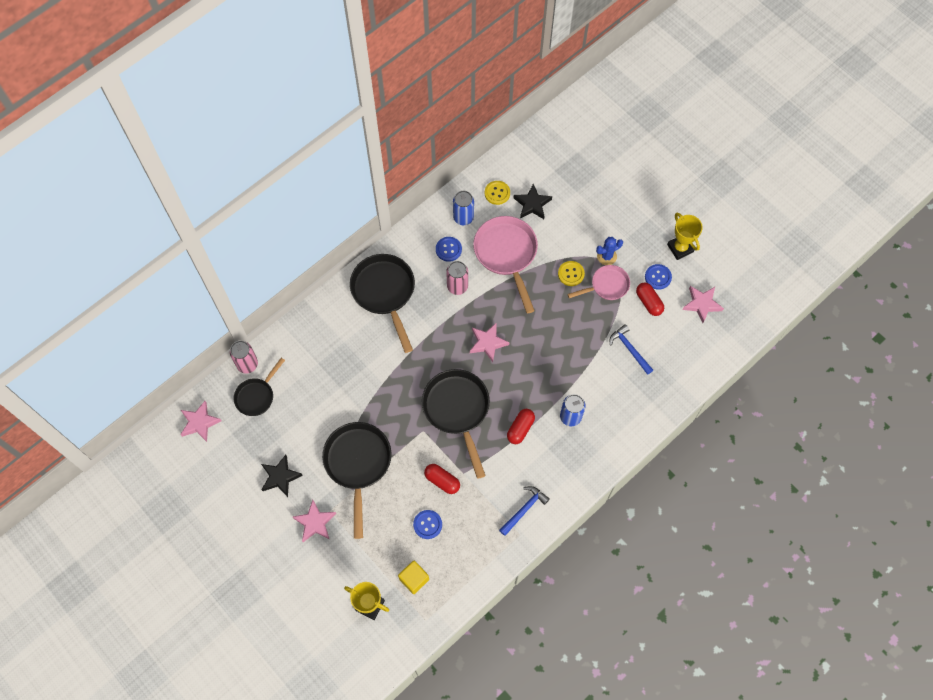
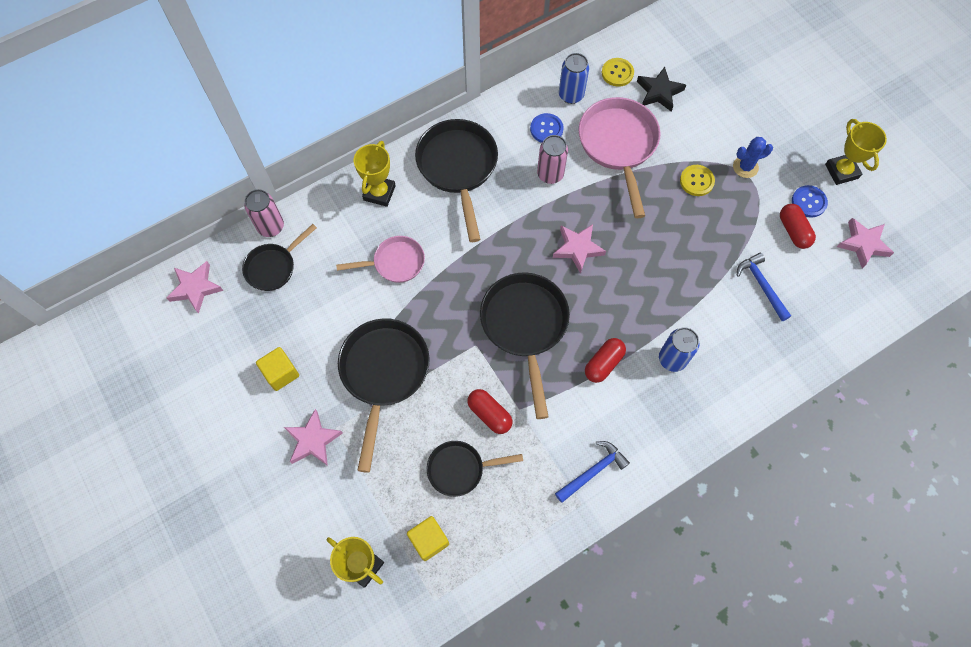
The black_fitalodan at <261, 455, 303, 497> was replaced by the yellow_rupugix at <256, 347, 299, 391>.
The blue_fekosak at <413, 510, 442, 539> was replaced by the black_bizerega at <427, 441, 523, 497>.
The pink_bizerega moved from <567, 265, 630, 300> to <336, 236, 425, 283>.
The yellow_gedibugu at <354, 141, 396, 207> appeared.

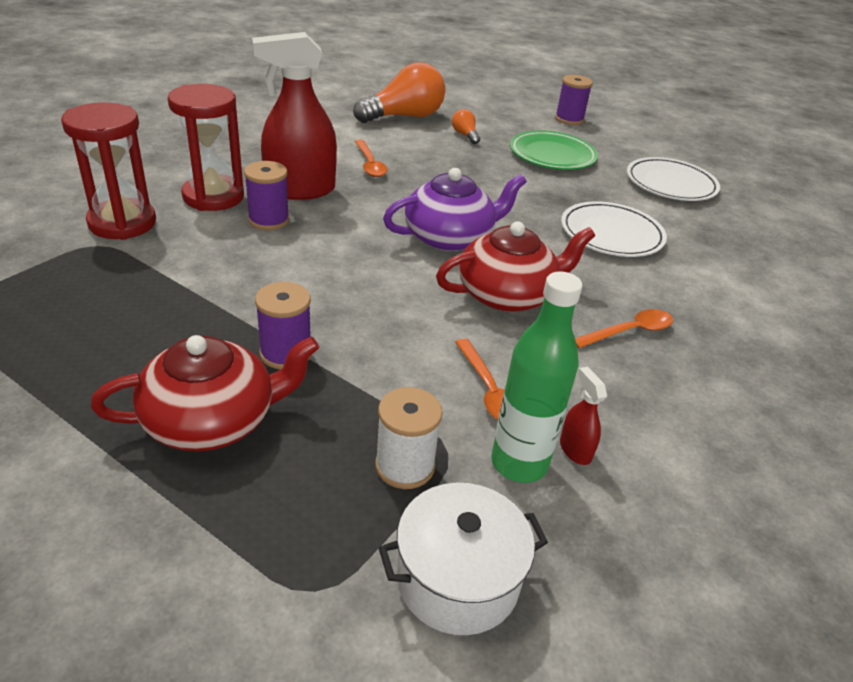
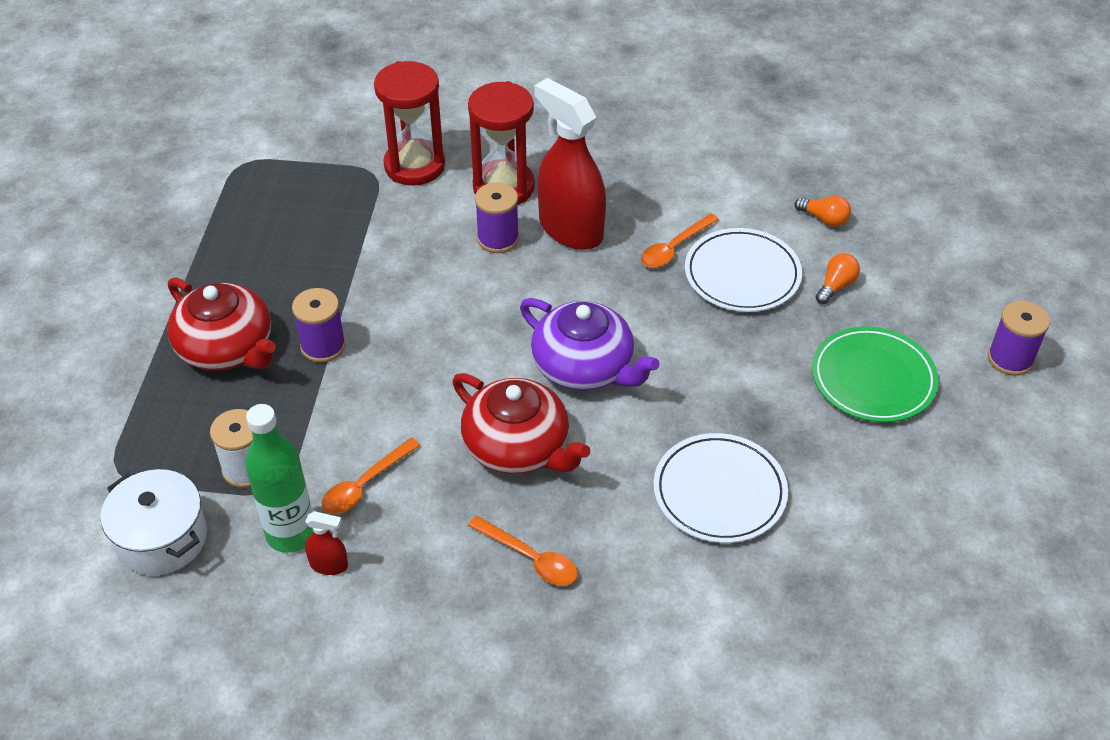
The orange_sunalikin at <353, 62, 445, 123> changed to 0.44 times the size.
The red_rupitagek at <560, 367, 607, 465> turned 60 degrees clockwise.
The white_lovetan moved from <627, 157, 720, 201> to <685, 228, 802, 312>.

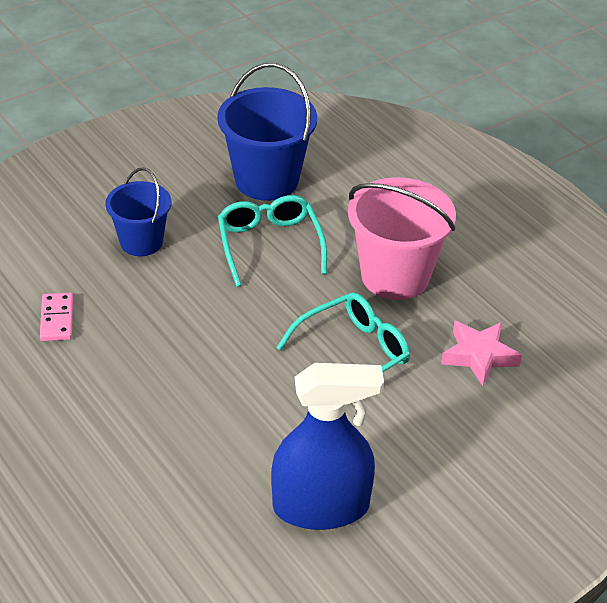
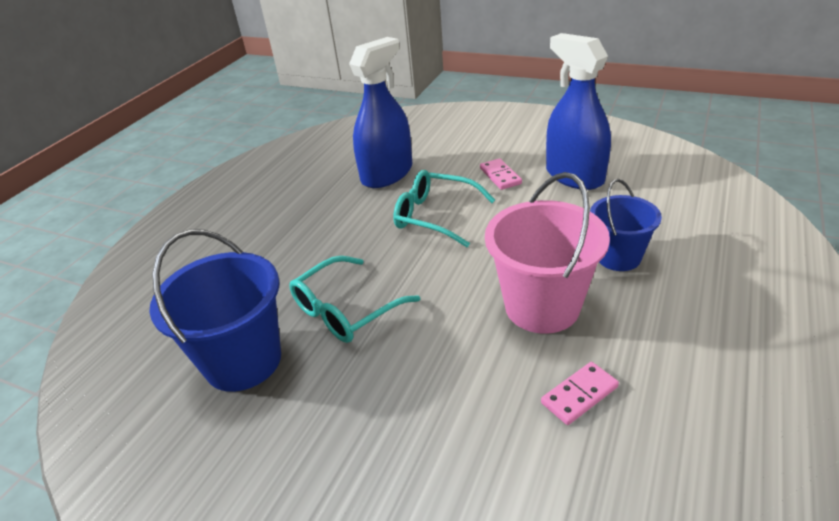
The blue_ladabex moved from <105, 167, 172, 256> to <590, 179, 662, 271>.
The pink_ladabex moved from <348, 177, 456, 300> to <485, 172, 610, 334>.
The pink_fitalodan at <441, 321, 522, 386> was replaced by the blue_rupitagek at <349, 37, 412, 188>.
The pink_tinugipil at <480, 158, 522, 190> appeared.

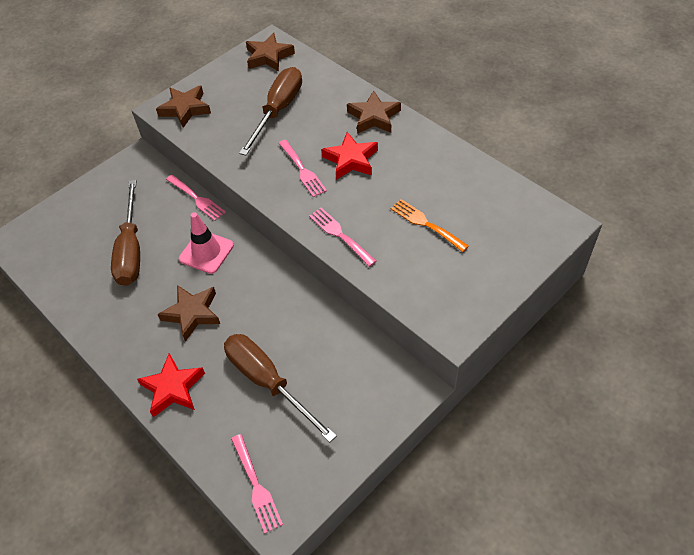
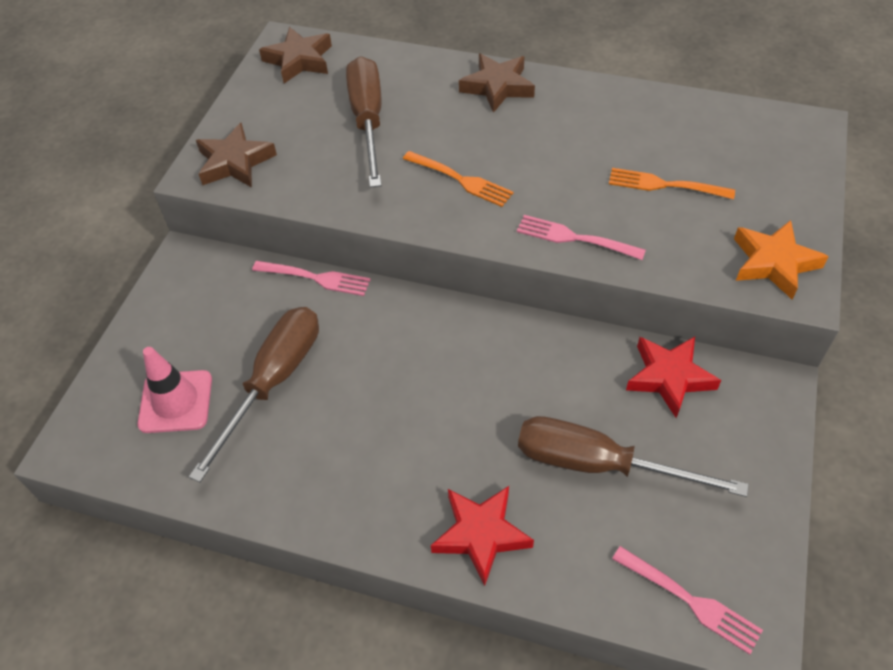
The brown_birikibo at <111, 180, 140, 286> turned 120 degrees counterclockwise.
The brown_fitalodan at <157, 285, 220, 342> disappeared.
The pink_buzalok moved from <179, 212, 234, 274> to <137, 347, 212, 433>.
The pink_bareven at <279, 140, 327, 197> became the orange_bareven at <403, 151, 514, 207>.
The red_fitalodan moved from <321, 132, 378, 180> to <626, 337, 721, 418>.
The orange_fitalodan at <734, 220, 829, 299> appeared.

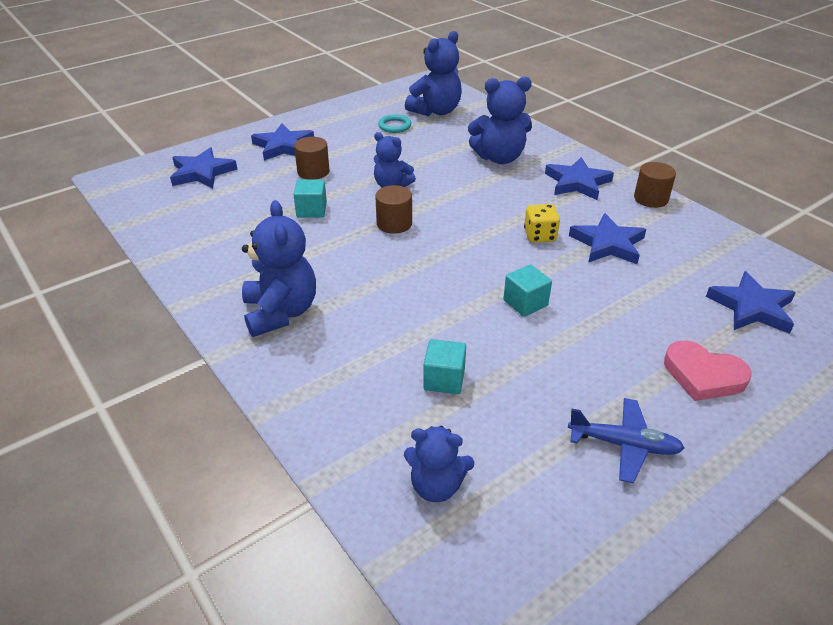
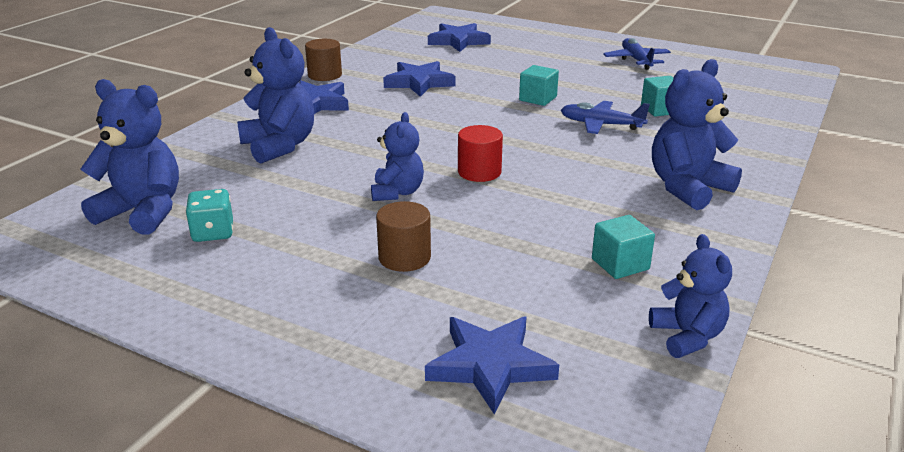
The blue_fitalodan at <251, 123, 314, 161> disappeared.
The turquoise_rupugix moved from <293, 179, 327, 218> to <592, 215, 655, 279>.
The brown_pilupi at <375, 185, 412, 234> became the red_pilupi at <458, 125, 503, 182>.
The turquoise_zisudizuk at <378, 114, 411, 133> was replaced by the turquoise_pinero at <186, 189, 233, 242>.
The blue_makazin moved from <404, 426, 474, 502> to <649, 234, 732, 358>.
The yellow_pinero at <524, 204, 560, 243> disappeared.
The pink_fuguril at <664, 341, 752, 401> disappeared.
The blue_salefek at <561, 101, 650, 134> appeared.

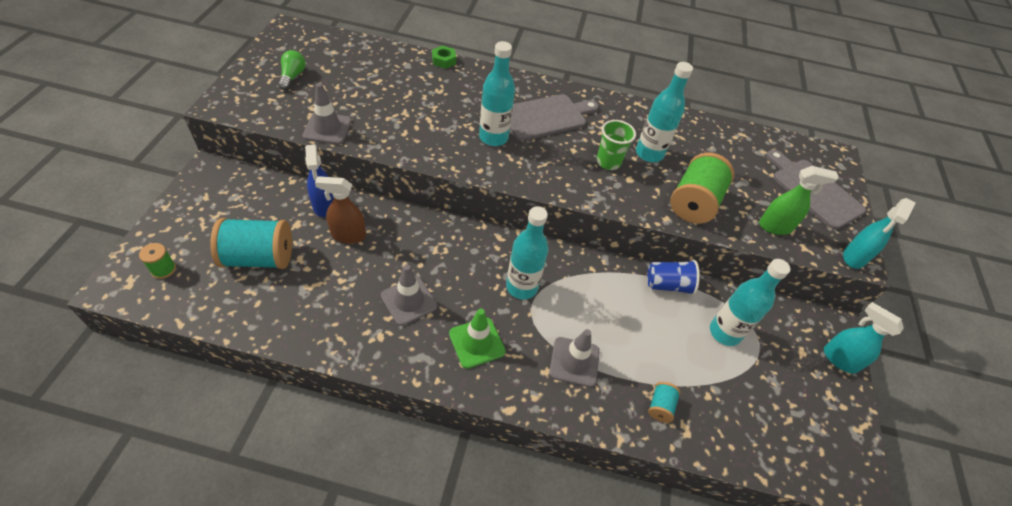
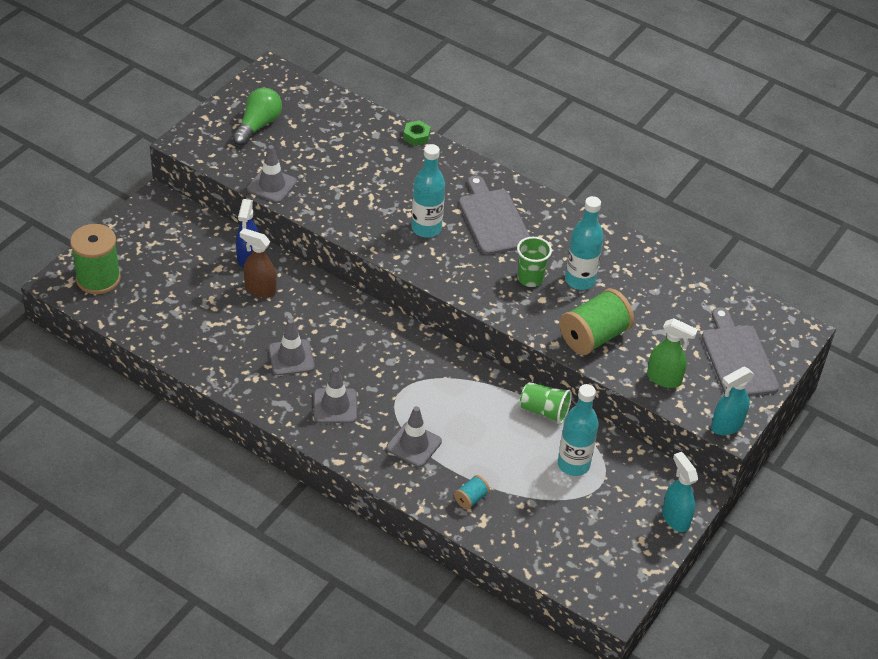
The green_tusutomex at <139, 243, 176, 279> changed to 2.14 times the size.
The turquoise_tusutomex at <210, 218, 292, 269> disappeared.
The green_sunalikin at <278, 50, 306, 90> changed to 1.51 times the size.
The green_buzalok at <449, 309, 505, 369> became the grey_buzalok at <314, 367, 357, 423>.
The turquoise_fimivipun at <506, 206, 549, 300> disappeared.
The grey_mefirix at <510, 94, 599, 141> turned 105 degrees counterclockwise.
The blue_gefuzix at <647, 260, 700, 295> became the green_gefuzix at <520, 382, 572, 424>.

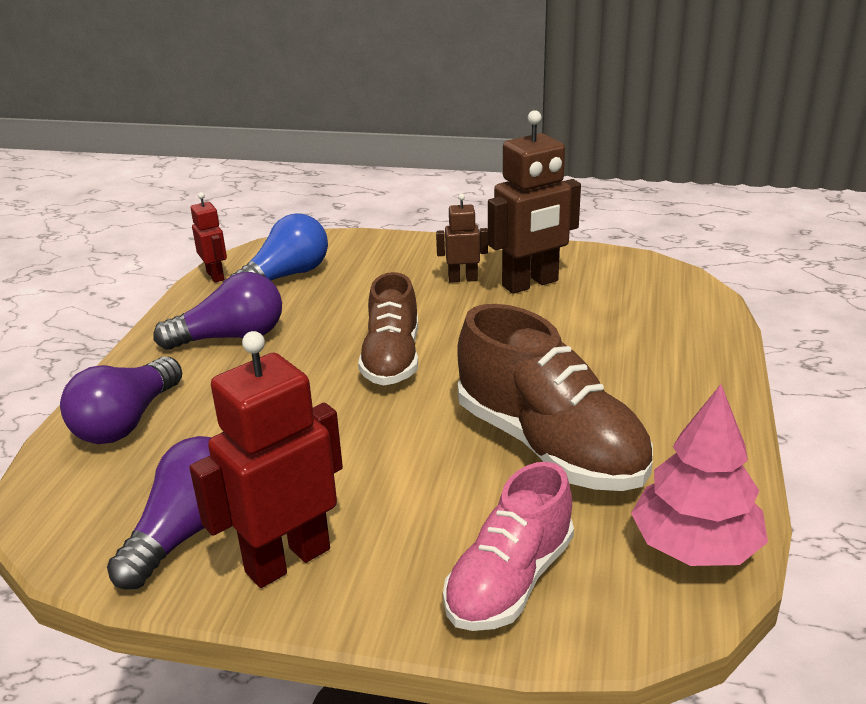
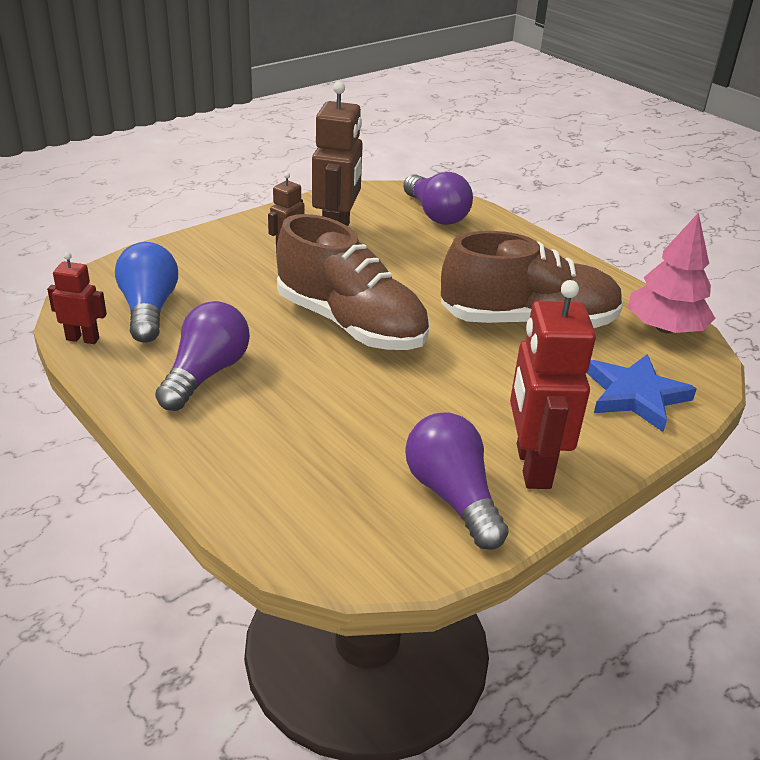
The purple_sunalikin moved from <60, 357, 182, 444> to <403, 172, 473, 225>.
The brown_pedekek at <358, 272, 418, 386> changed to 1.52 times the size.
The pink_pedekek at <443, 462, 574, 631> was replaced by the blue_fitalodan at <587, 354, 697, 432>.

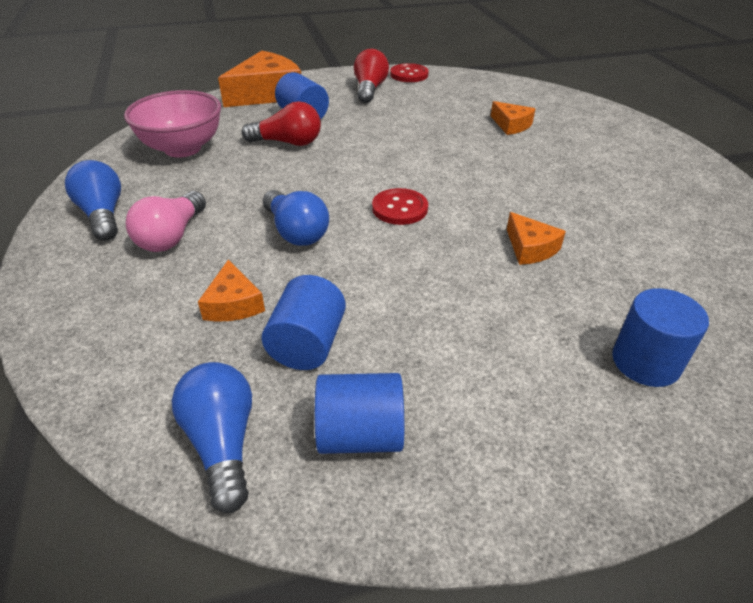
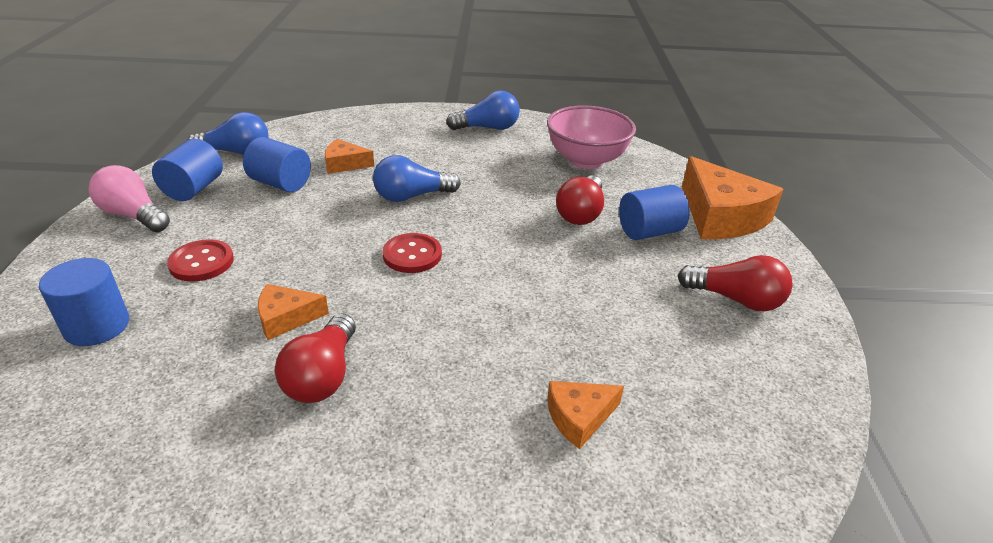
The pink_sunalikin moved from <126, 191, 206, 252> to <89, 165, 170, 232>.
The red_fekosak moved from <390, 63, 429, 82> to <167, 239, 234, 282>.
The red_sunalikin at <275, 313, 356, 403> appeared.

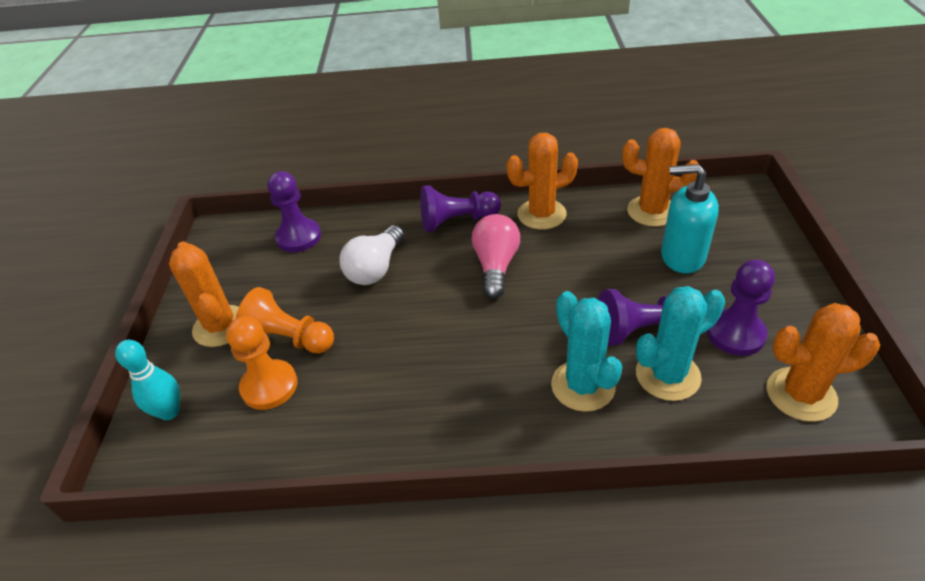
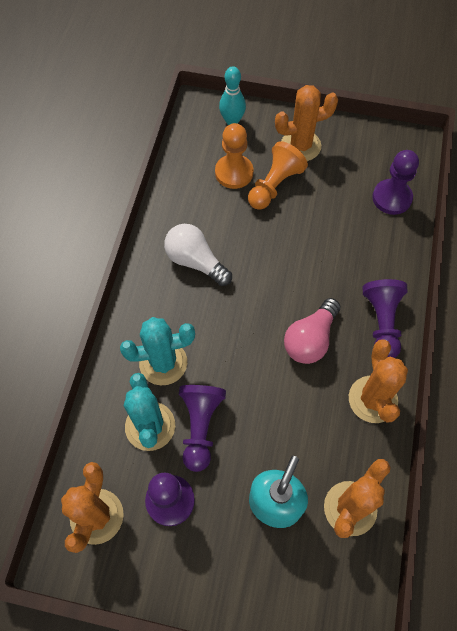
The white_sunalikin moved from <340, 225, 404, 285> to <164, 224, 232, 286>.
The pink_sunalikin at <472, 214, 520, 299> turned 105 degrees clockwise.

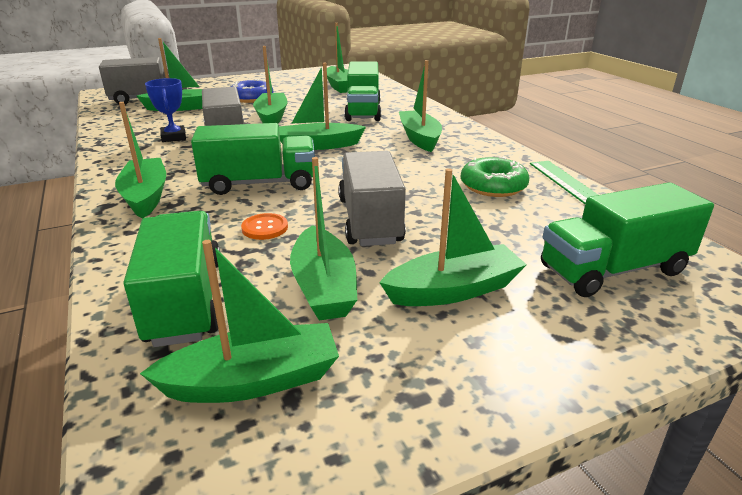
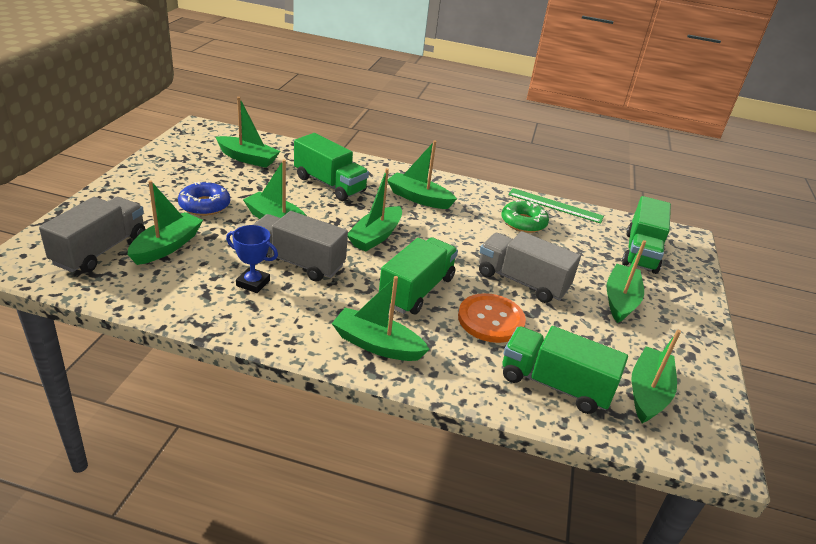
The orange_fekosak at <241, 213, 288, 240> changed to 1.93 times the size.
The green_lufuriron at <290, 157, 357, 320> disappeared.

